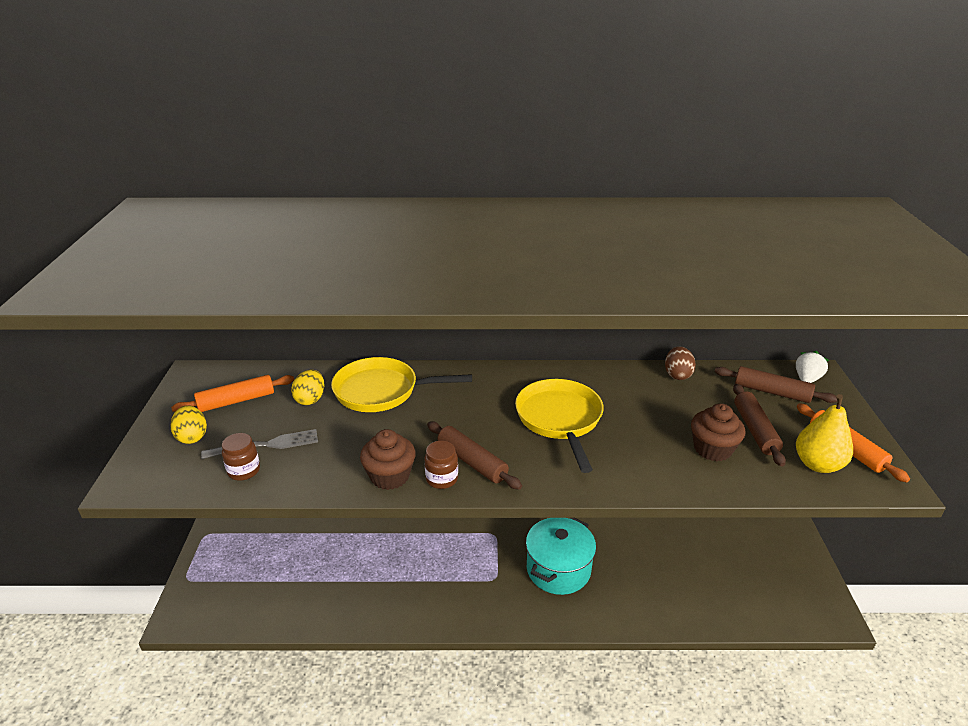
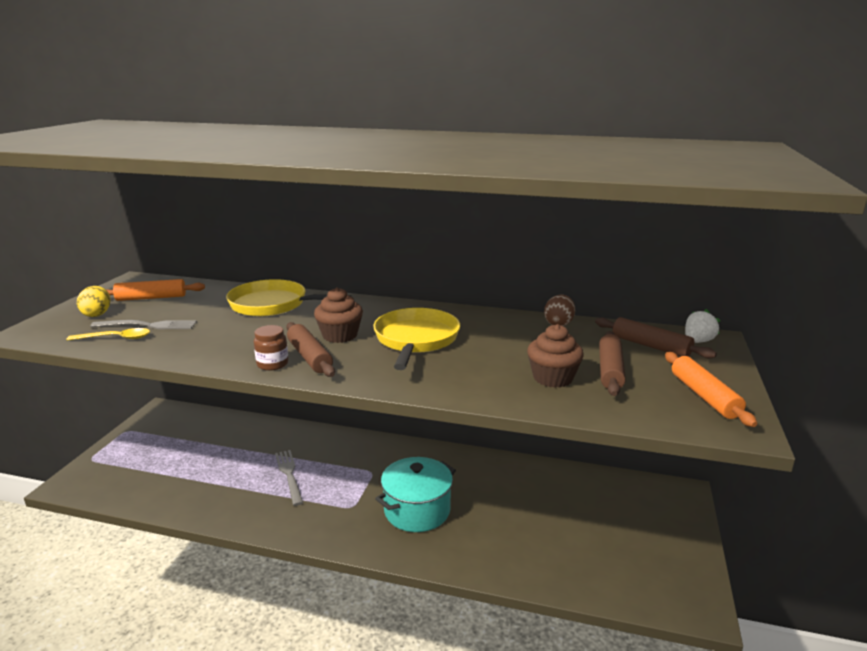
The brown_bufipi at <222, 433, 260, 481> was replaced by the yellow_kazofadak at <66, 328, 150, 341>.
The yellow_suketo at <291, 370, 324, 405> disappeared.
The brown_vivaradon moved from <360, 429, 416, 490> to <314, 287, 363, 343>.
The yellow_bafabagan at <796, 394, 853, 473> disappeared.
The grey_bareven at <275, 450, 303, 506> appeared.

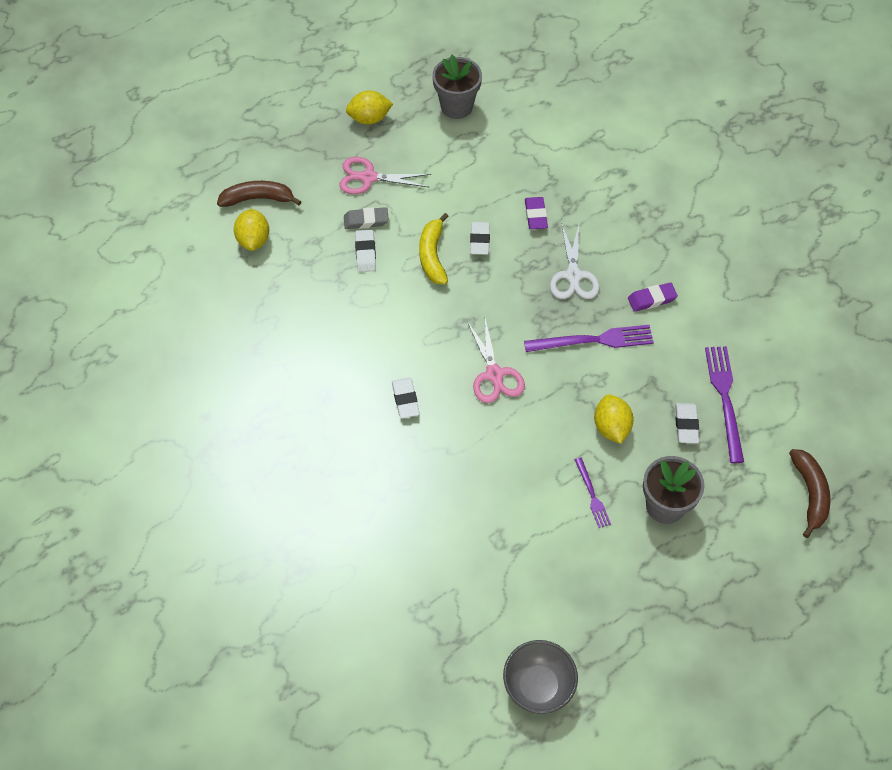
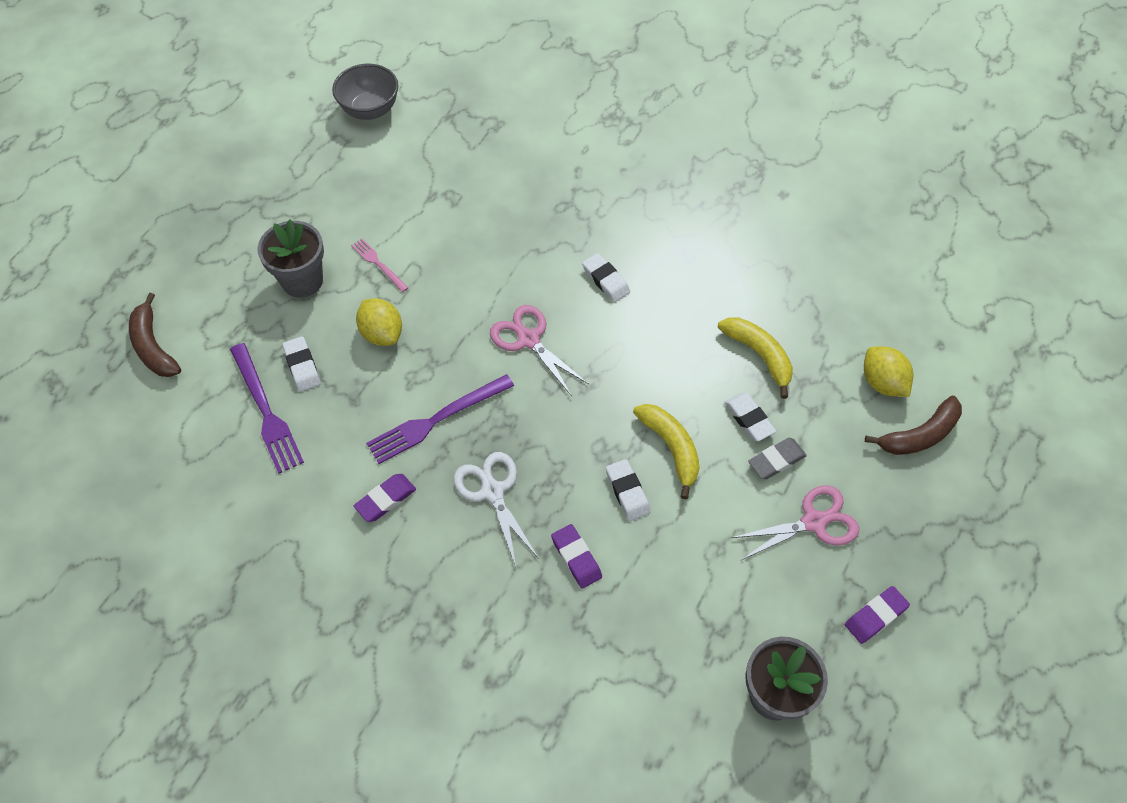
The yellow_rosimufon at <346, 91, 393, 125> was replaced by the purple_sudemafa at <845, 586, 910, 644>.
The purple_bareven at <575, 458, 611, 528> became the pink_bareven at <351, 238, 409, 292>.
The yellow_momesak at <718, 317, 793, 399> appeared.

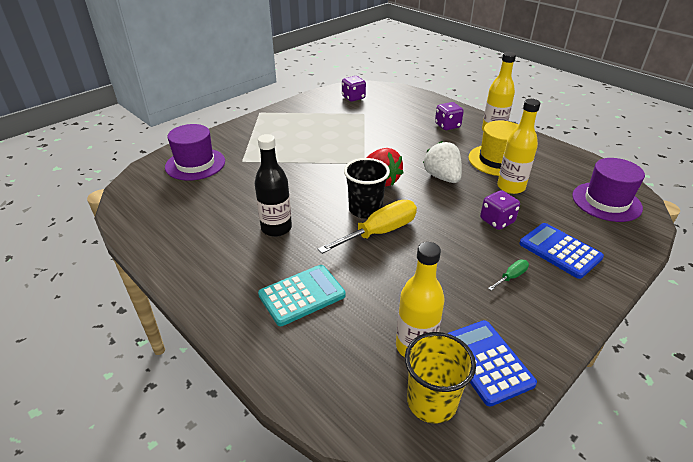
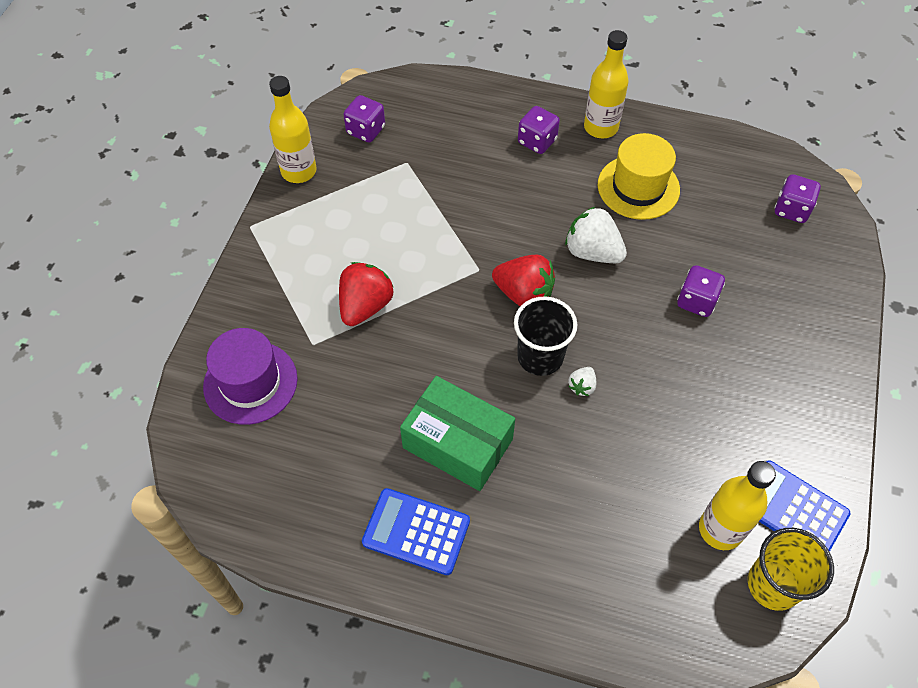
The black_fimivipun at <255, 134, 292, 237> was replaced by the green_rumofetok at <400, 376, 515, 491>.
The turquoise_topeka at <258, 265, 346, 326> disappeared.
The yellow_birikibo at <318, 200, 417, 254> was replaced by the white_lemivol at <568, 367, 597, 396>.
The green_birikibo at <488, 259, 529, 291> disappeared.
The yellow_fimivipun moved from <497, 99, 540, 194> to <269, 76, 317, 183>.
The blue_topeka moved from <519, 223, 604, 279> to <362, 488, 470, 575>.
The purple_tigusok at <572, 158, 645, 222> was replaced by the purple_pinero at <775, 174, 821, 223>.
The red_lemivol at <339, 262, 393, 326> appeared.

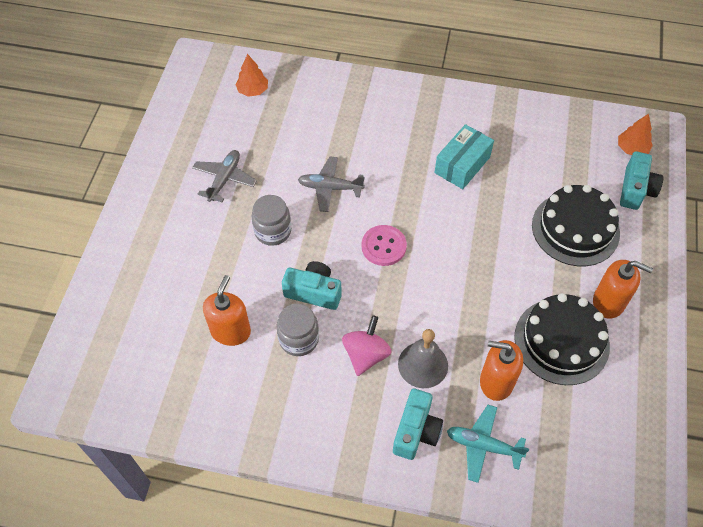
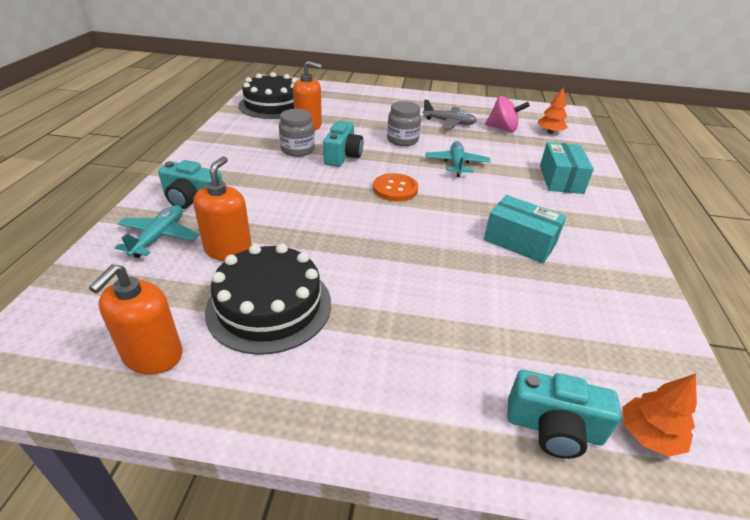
The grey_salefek at <298, 156, 365, 212> became the turquoise_salefek at <425, 141, 491, 177>.
The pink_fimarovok moved from <342, 315, 392, 376> to <485, 96, 530, 132>.
The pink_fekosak at <362, 225, 407, 266> became the orange_fekosak at <373, 173, 418, 201>.
The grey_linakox at <398, 329, 448, 388> disappeared.
The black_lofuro moved from <532, 185, 620, 266> to <238, 72, 297, 119>.
The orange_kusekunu moved from <593, 260, 653, 319> to <89, 264, 183, 375>.
The turquoise_rumofetok at <540, 142, 594, 194> appeared.

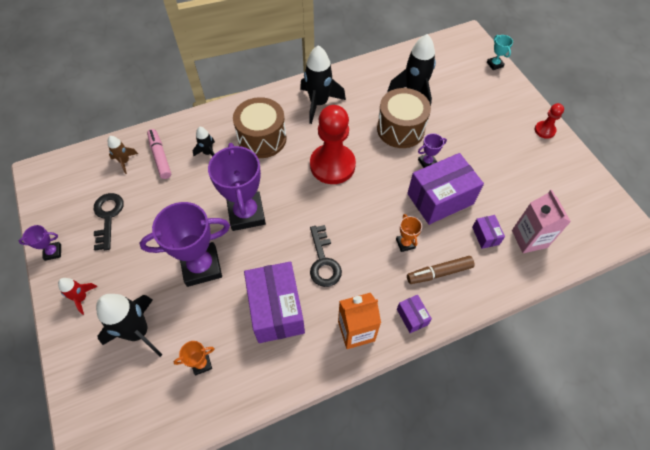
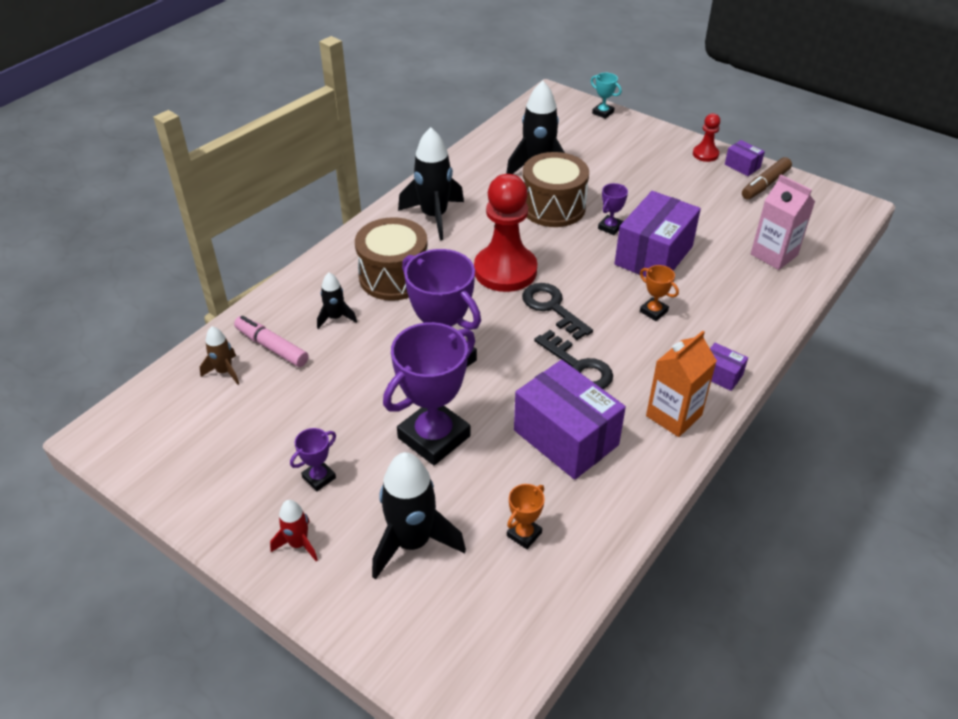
The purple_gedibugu moved from <18, 225, 61, 261> to <290, 428, 336, 491>.
The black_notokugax moved from <94, 193, 124, 251> to <522, 283, 593, 340>.
The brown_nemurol moved from <407, 256, 475, 284> to <742, 157, 792, 200>.
The purple_rumofetok moved from <472, 215, 505, 249> to <725, 140, 765, 176>.

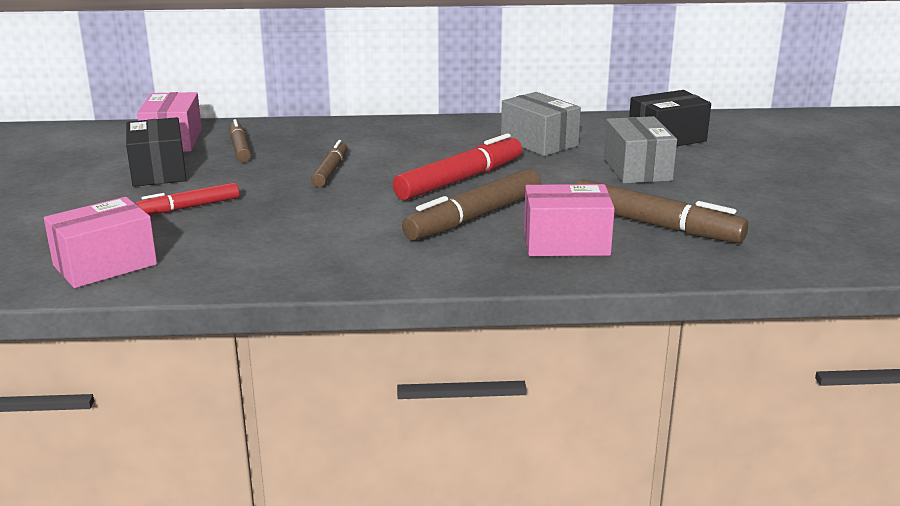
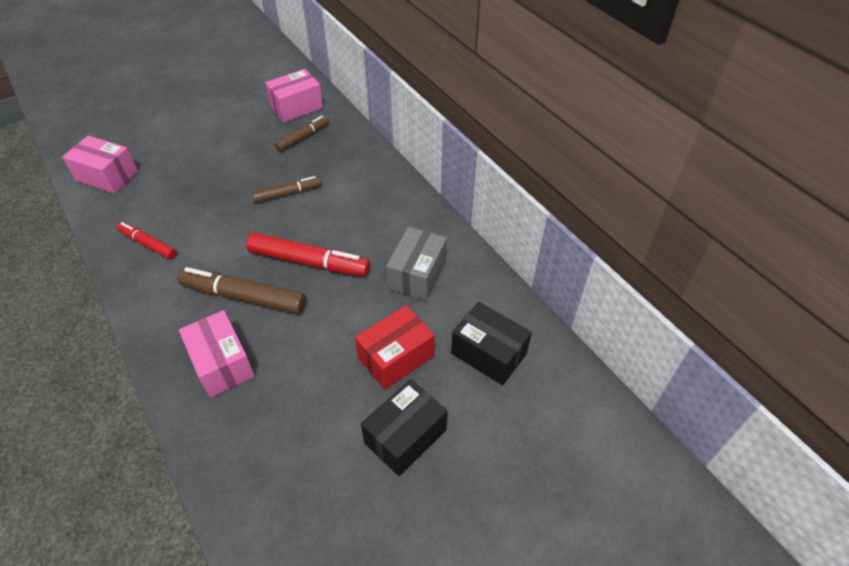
The black_rumofetok moved from <126, 117, 187, 187> to <361, 379, 448, 476>.
The red_nemurol moved from <135, 182, 239, 215> to <117, 222, 177, 260>.
The brown_nemurol at <576, 179, 748, 243> disappeared.
The grey_rumofetok at <604, 116, 677, 184> became the red_rumofetok at <355, 305, 435, 390>.

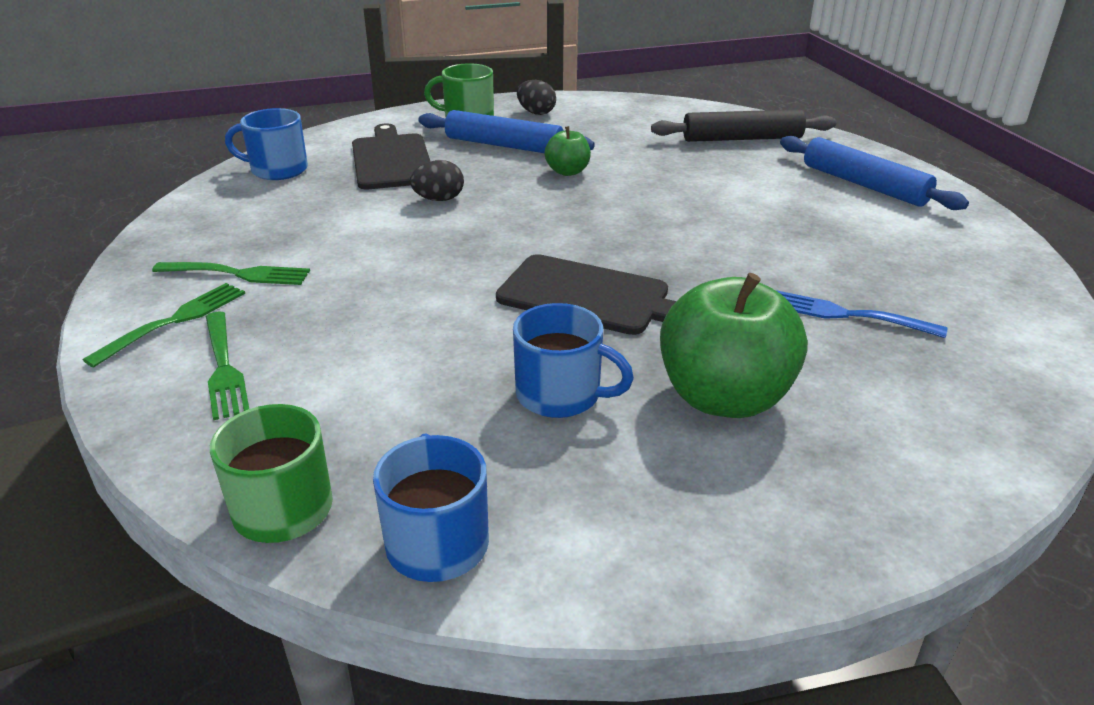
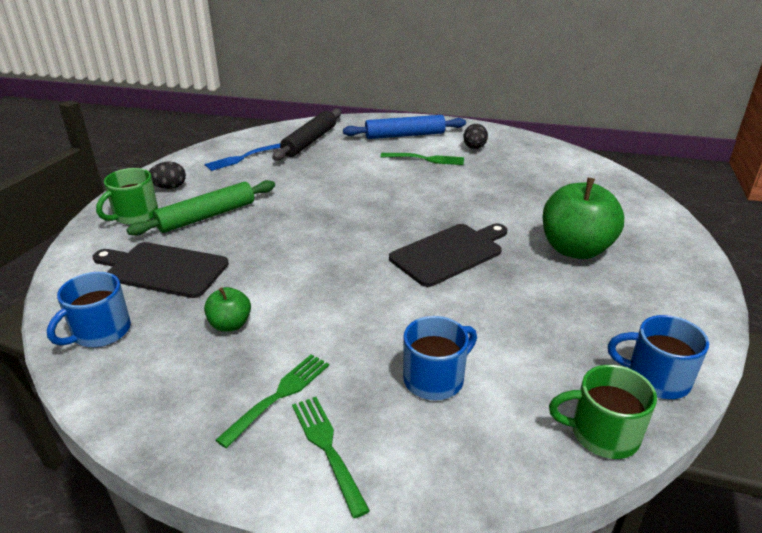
The green_bareven moved from <206, 312, 249, 420> to <381, 153, 464, 165>.
The black_suketo moved from <410, 160, 464, 201> to <463, 124, 488, 149>.
The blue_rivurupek at <418, 110, 595, 153> became the green_rivurupek at <126, 180, 275, 236>.
The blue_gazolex moved from <513, 303, 634, 418> to <403, 316, 477, 400>.
The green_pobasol moved from <544, 126, 591, 176> to <204, 287, 251, 332>.
The blue_bareven moved from <776, 290, 947, 338> to <205, 143, 280, 171>.

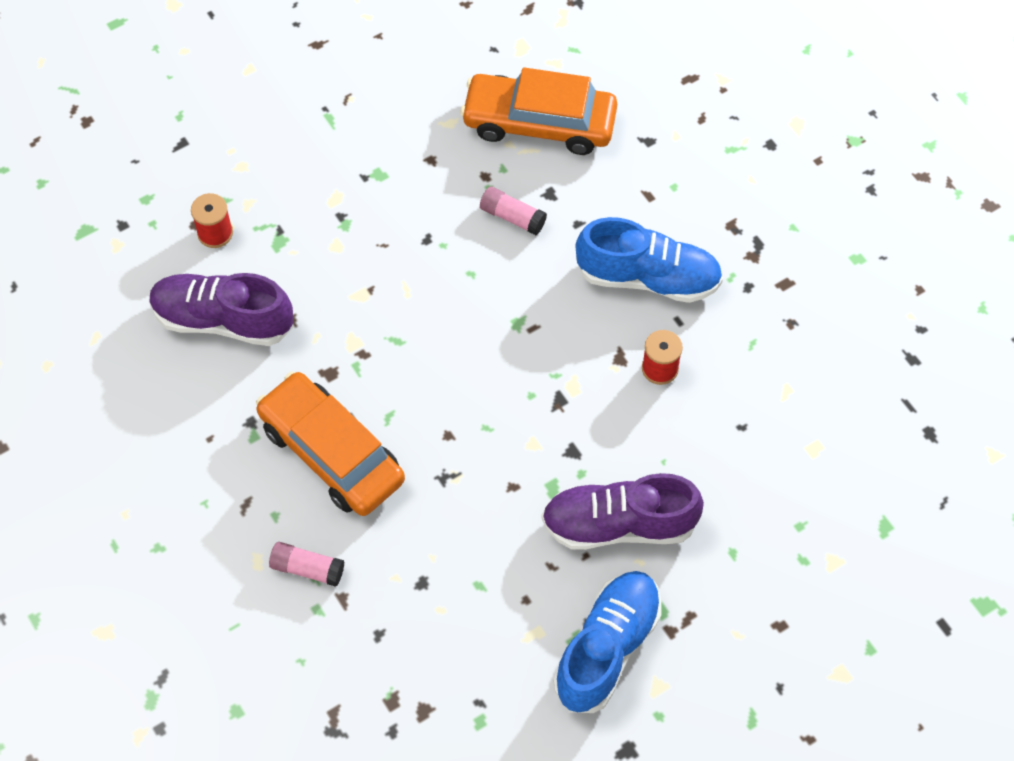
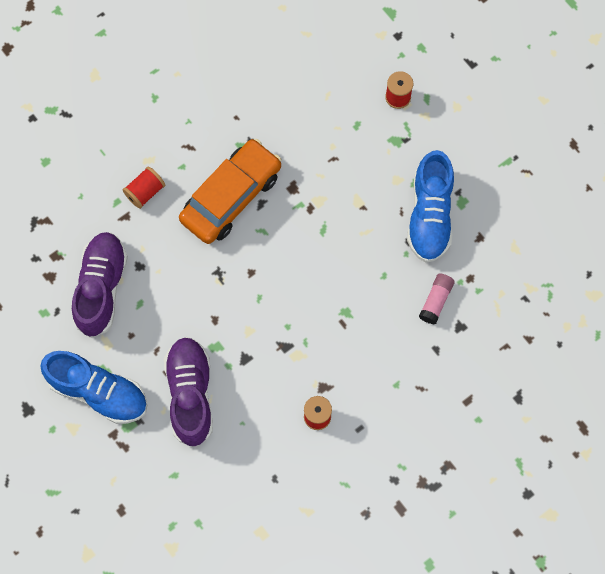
The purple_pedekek moved from <150, 273, 294, 346> to <72, 232, 128, 338>.
The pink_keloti at <269, 542, 344, 587> was replaced by the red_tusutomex at <123, 166, 165, 209>.
The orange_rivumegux at <460, 67, 617, 155> disappeared.
The blue_pedekek moved from <575, 217, 723, 303> to <407, 150, 454, 263>.

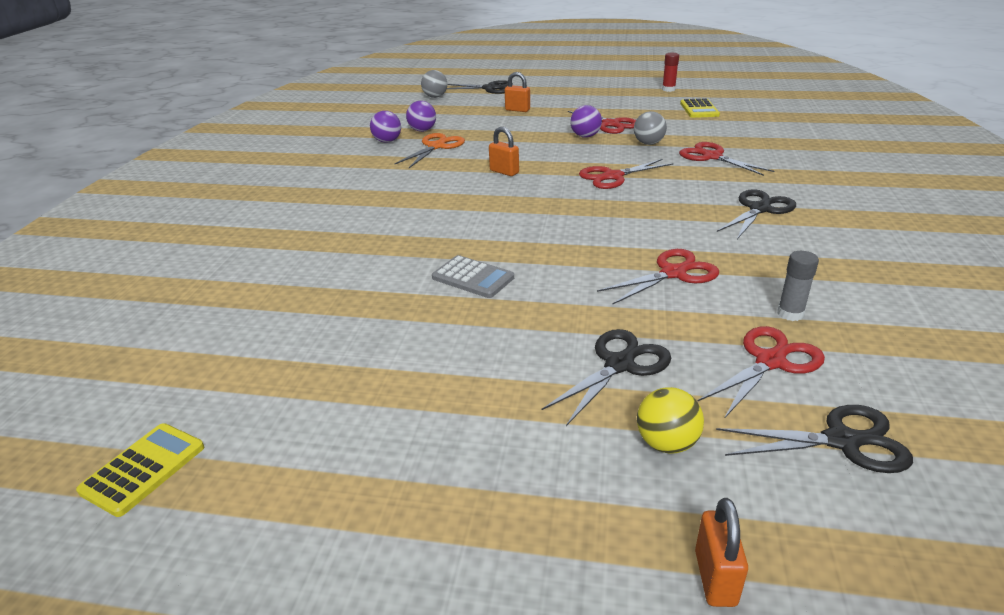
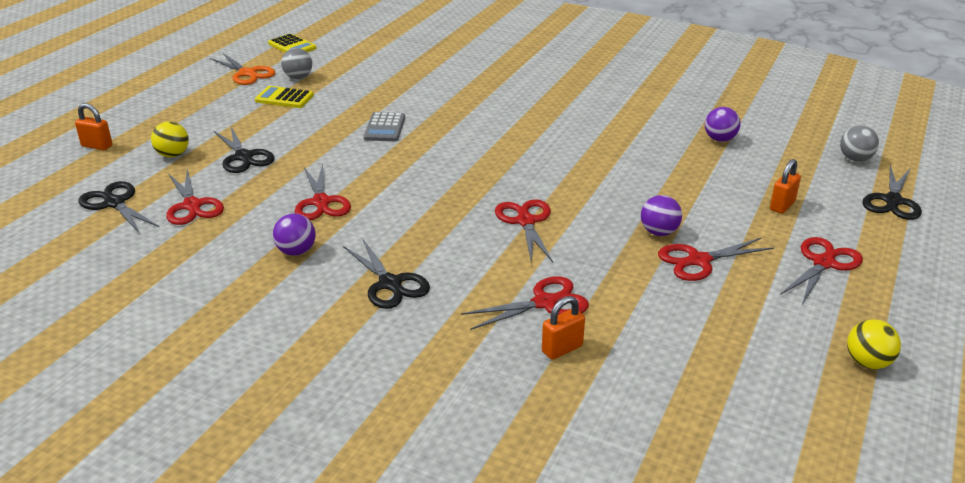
The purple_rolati moved from <370, 111, 401, 143> to <273, 213, 316, 256>.
The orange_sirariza moved from <395, 133, 465, 168> to <210, 53, 275, 85>.
The grey_topeka at <432, 255, 514, 298> turned 45 degrees counterclockwise.
The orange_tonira moved from <489, 127, 519, 176> to <542, 296, 585, 360>.
The grey_rolati moved from <634, 111, 667, 145> to <281, 48, 312, 79>.
The red_keloti at <662, 53, 679, 92> was replaced by the yellow_rolati at <847, 319, 901, 369>.
The yellow_topeka moved from <680, 98, 720, 118> to <255, 86, 314, 108>.
The black_sirariza at <716, 405, 913, 473> turned 120 degrees clockwise.
The grey_keloti at <777, 251, 819, 321> disappeared.
The red_sirariza at <780, 237, 863, 305> appeared.

